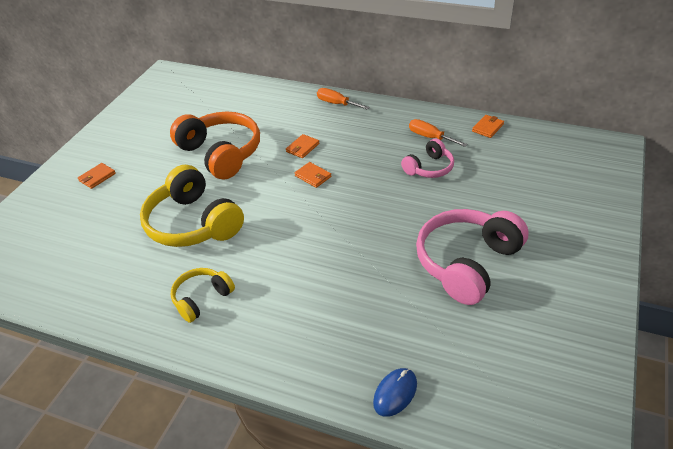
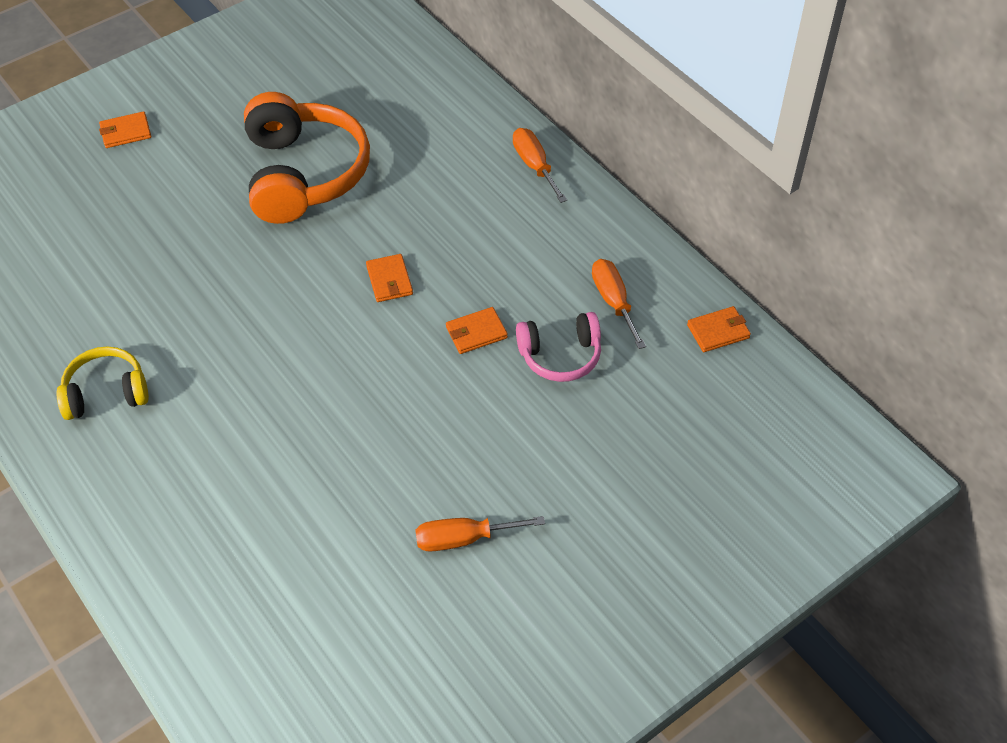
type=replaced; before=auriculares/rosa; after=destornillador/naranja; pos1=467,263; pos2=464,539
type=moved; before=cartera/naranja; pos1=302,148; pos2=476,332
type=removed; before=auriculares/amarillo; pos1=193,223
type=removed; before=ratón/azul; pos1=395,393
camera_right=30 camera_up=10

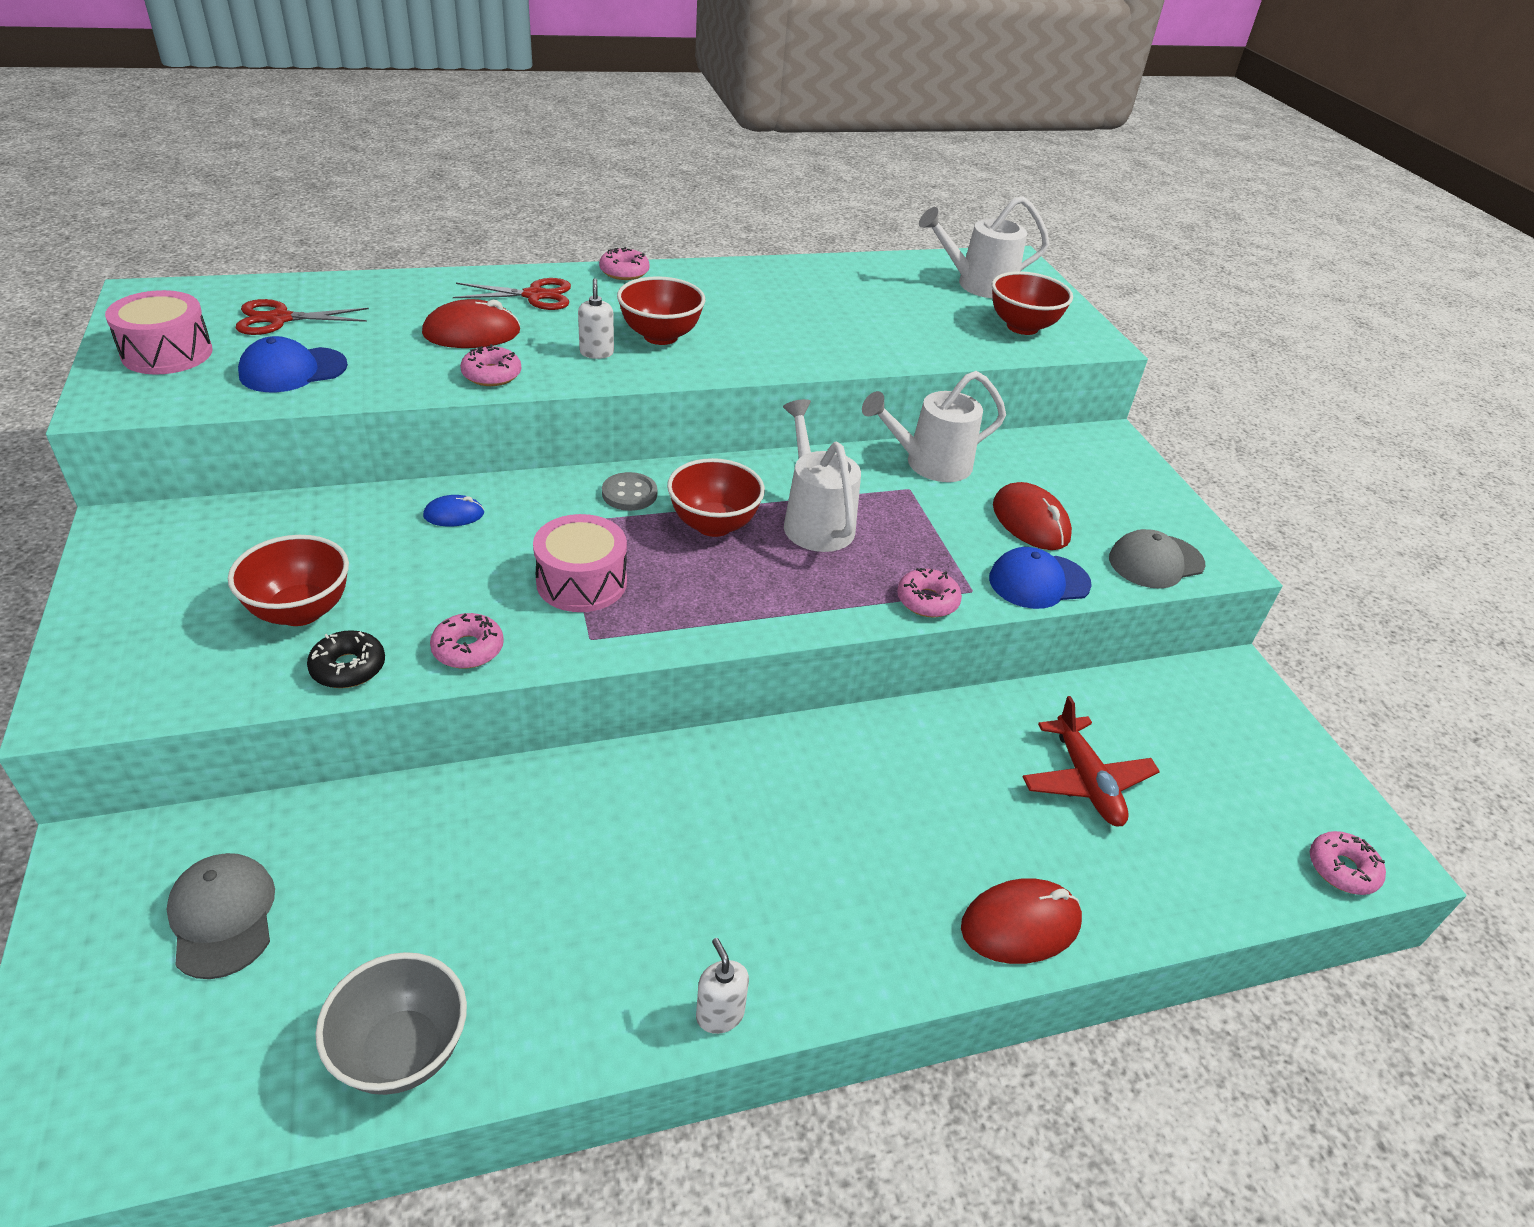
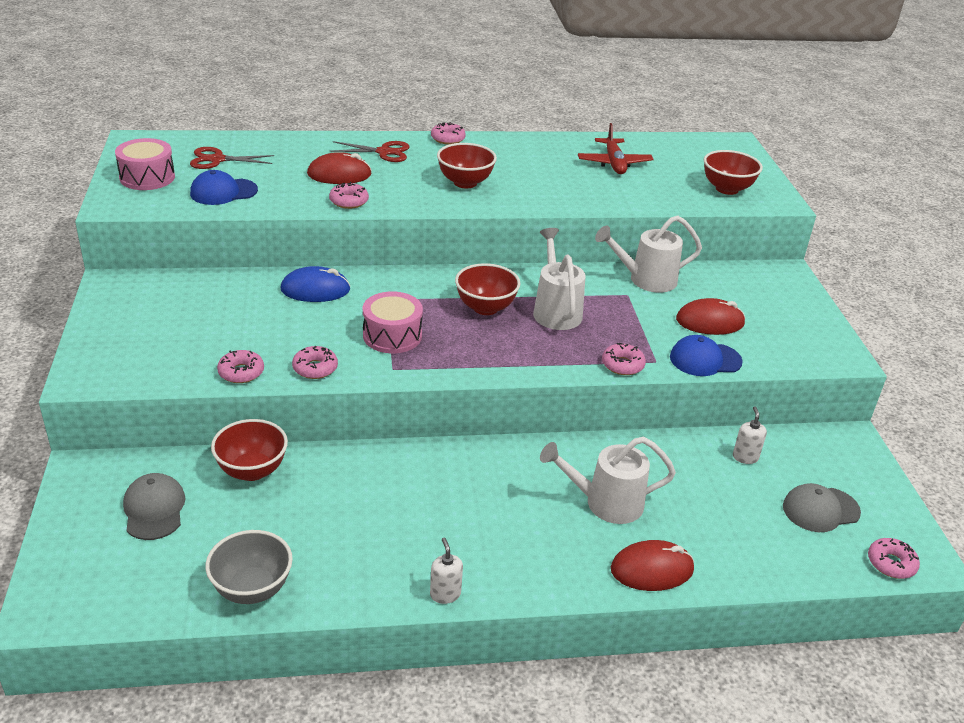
type=moved; before=cuenco/rojo; pos1=300,611; pos2=252,470
type=recoloured; before=rosquilla/negro; after=rosquilla/rosa; pos1=348,667; pos2=241,372
type=resized; before=ratón/azul; pos1=454,515; pos2=315,290; scale=1.77
type=moved; before=regadera/blanco; pos1=977,285; pos2=605,503
type=moved; before=avión/rojo; pos1=1086,781; pos2=614,163
type=turned; before=ratón/rojo; pos1=1030,522; pos2=710,322; turn=-75
type=moved; before=dispensador de jabón/blanco; pos1=596,353; pos2=745,457
type=moved; before=gorra/gris; pos1=1155,562; pos2=820,509
type=removed; before=botón/gris; pos1=629,494
camera_right=10 camera_up=-5

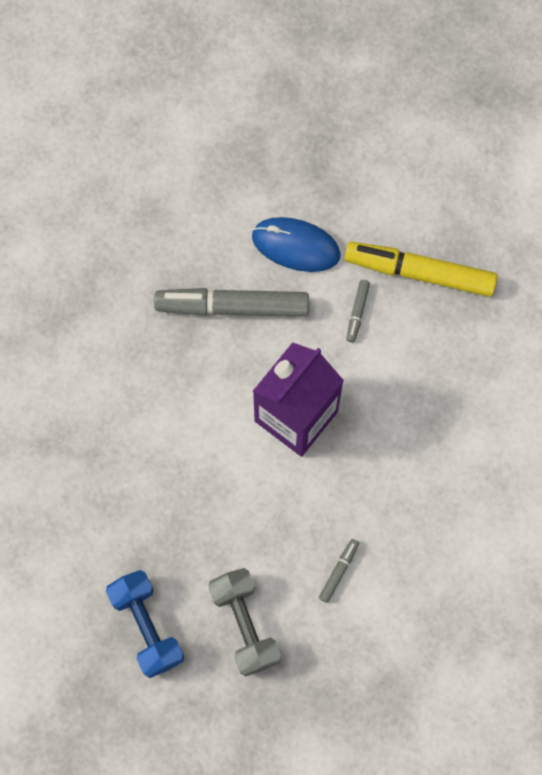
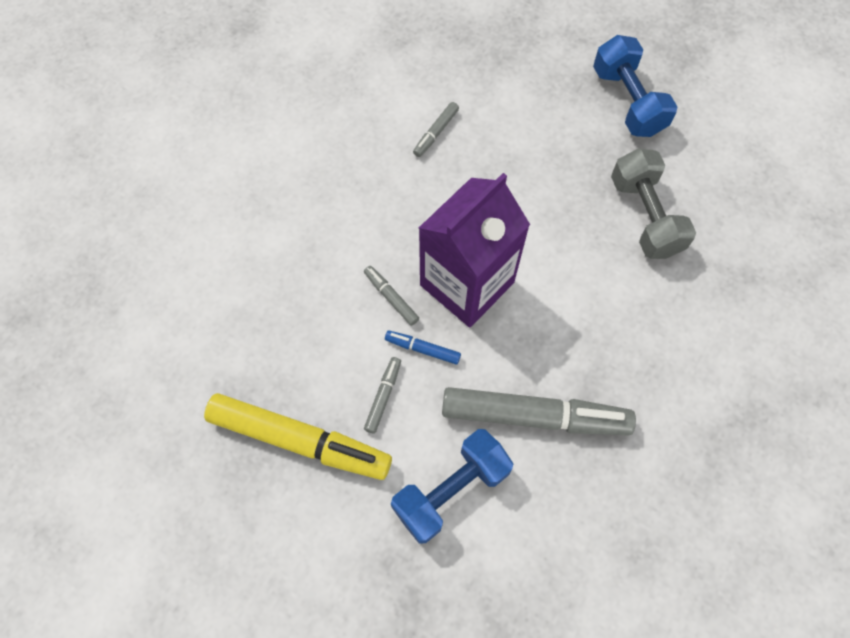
type=added; after=rotulador/gris; pos2=391,297
type=added; after=rotulador/azul; pos2=422,349
type=replaced; before=ratón/azul; after=mancuerna/azul; pos1=295,246; pos2=451,490
type=moved; before=mancuerna/gris; pos1=245,624; pos2=645,216
camera_right=-175 camera_up=-5

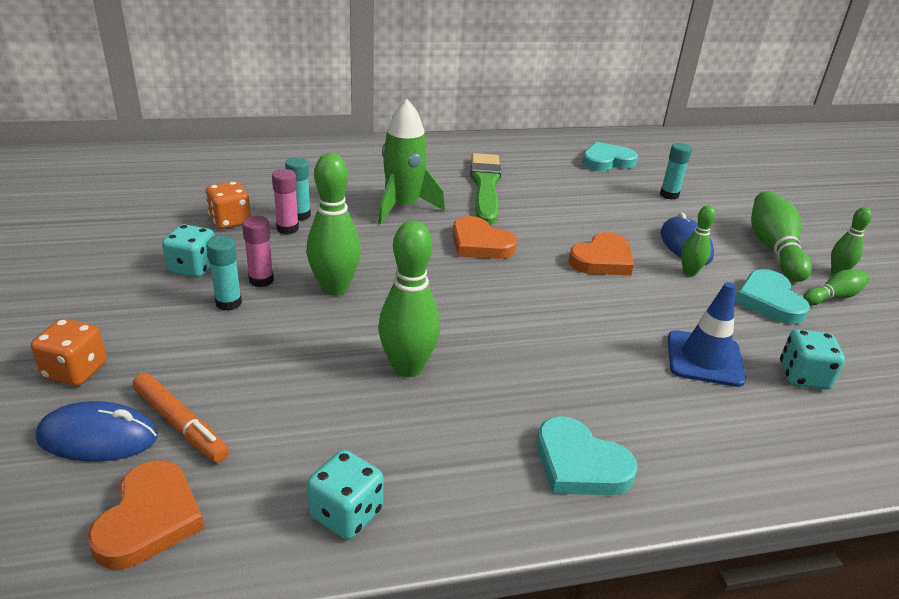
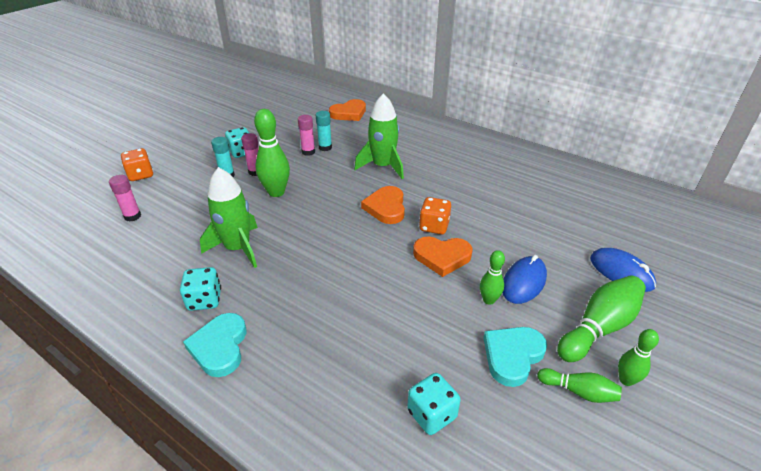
type=replaced; before=rotulador/naranja; after=barra de pegamento/rosa; pos1=181,424; pos2=132,216
type=moved; before=dado/turquesa; pos1=346,513; pos2=204,300
type=replaced; before=bolo/verde; after=cohete/verde; pos1=407,367; pos2=238,248
type=moved; before=corazón/naranja; pos1=150,519; pos2=349,113
type=moved; before=dado/naranja; pos1=230,221; pos2=434,226
type=moved; before=ratón/azul; pos1=98,437; pos2=621,272
type=removed; before=pincel/verde; pos1=485,186
type=removed; before=corazón/turquesa; pos1=607,161
type=removed; before=barra de pegamento/turquesa; pos1=669,195
type=removed; before=cono de tráfico/azul; pos1=704,359
camera_right=50 camera_up=5

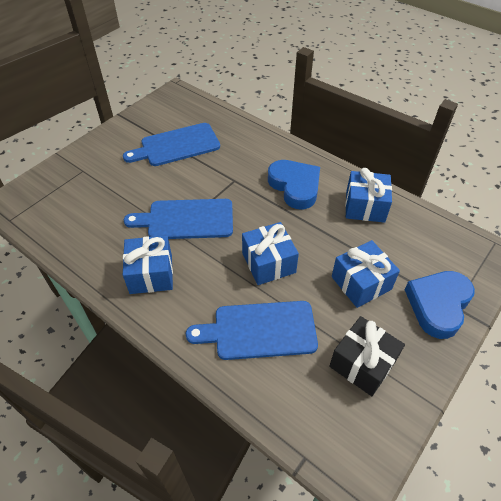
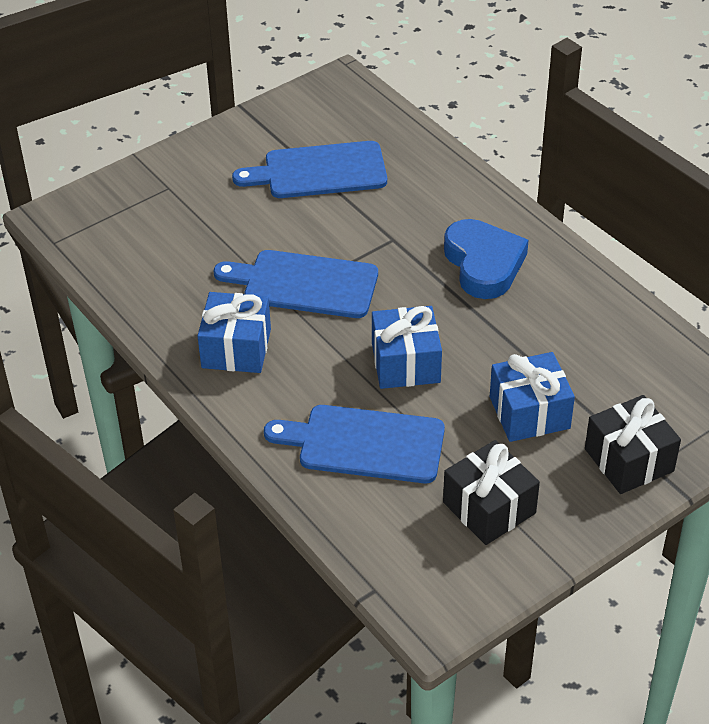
type=replaced; before=corazón/azul; after=regalo/negro; pos1=438,305; pos2=629,460
type=removed; before=regalo/azul; pos1=365,207
camera_right=15 camera_up=-5

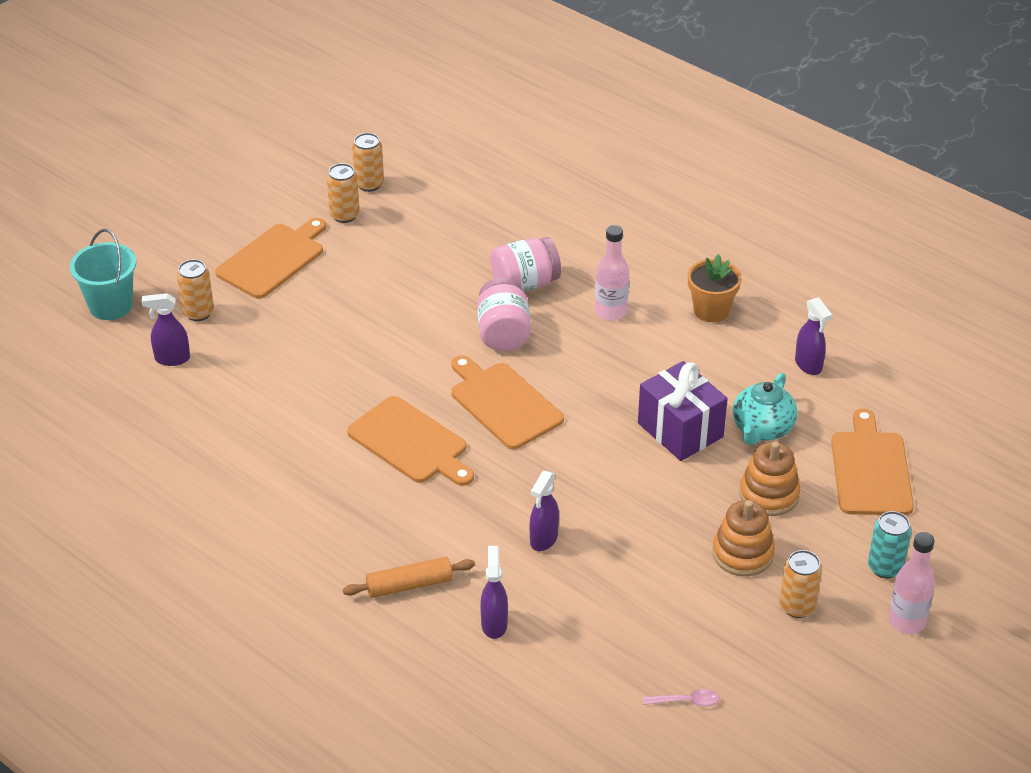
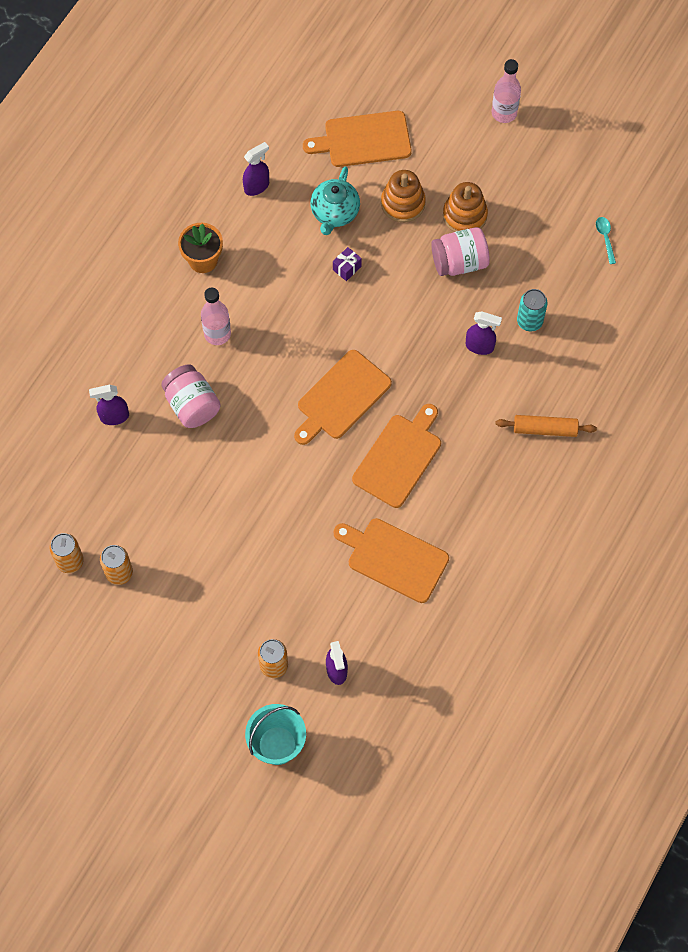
type=moved; before=pulverizador/morado; pos1=494,624; pos2=114,417
type=turned; before=tetera/turquesa; pos1=762,429; pos2=334,213; turn=90
type=resized; before=regalo/morado; pos1=680,430; pos2=347,268; scale=0.43
type=moved; before=tabla de cortar/naranja; pos1=273,259; pos2=394,559
type=moved; before=tarro/rosa; pos1=503,333; pos2=459,262
type=turned; before=rodillo/naranja; pos1=409,585; pos2=545,429; turn=-60
type=moved; before=lata/turquesa; pos1=885,567; pos2=529,321
type=recoloured; before=cuchara/rosa; after=cuchara/turquesa; pos1=686,701; pos2=605,238
type=removed; before=lata/naranja; pos1=797,606
camera_right=-100 camera_up=25

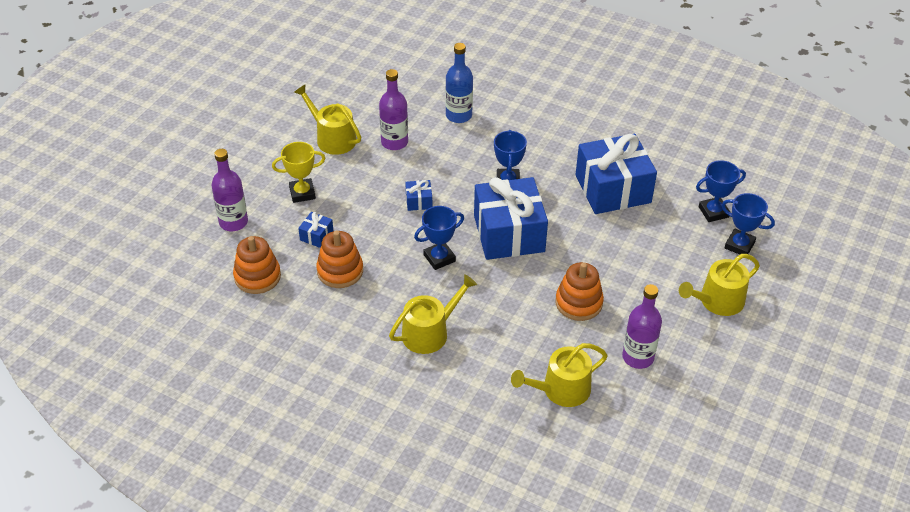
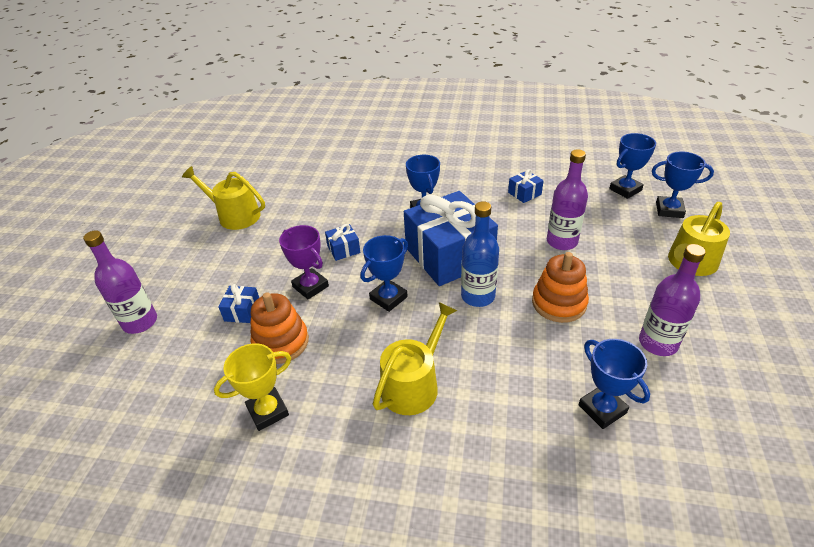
type=moved; before=trofeo/amarillo; pos1=302,193; pos2=268,411
type=added; after=trofeo/morado; pos2=310,286
type=moved; before=botella/azul; pos1=458,115; pos2=478,296
type=resized; before=regalo/azul; pos1=613,189; pos2=524,193; scale=0.41
type=moved; before=botella/morado; pos1=394,142; pos2=562,241
type=replaced; before=regadera/amarillo; after=trofeo/azul; pos1=561,390; pos2=602,409
type=removed; before=juguete apilable/naranja; pos1=257,276
camera_right=-15 camera_up=-5

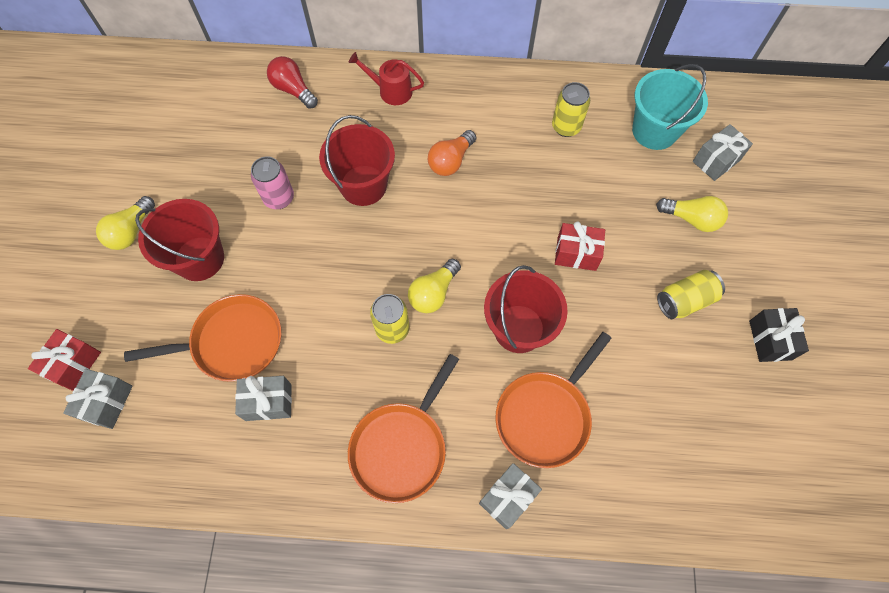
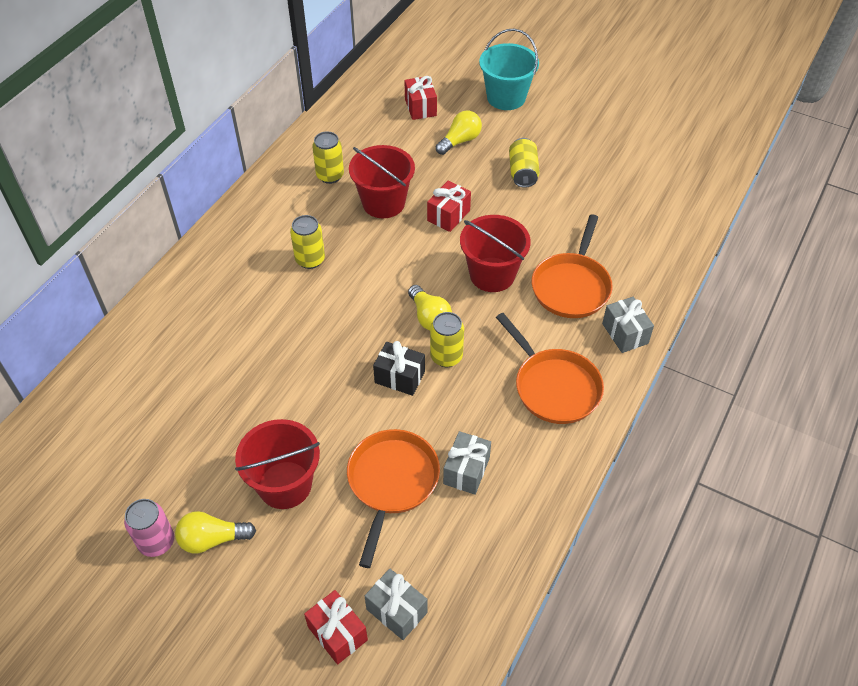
type=moved; before=lata/rosa; pos1=279,198; pos2=156,542
type=turned; before=bombilla/amarillo; pos1=131,231; pos2=212,539; turn=120
type=replaced; before=bombilla/naranja; after=lata/amarillo; pos1=451,161; pos2=310,260
type=moved; before=balde/rojo; pos1=363,185; pos2=383,203
type=moved; before=regalo/negro; pos1=770,340; pos2=399,377
type=recoloured; before=regalo/gris; after=regalo/rojo; pos1=716,161; pos2=420,107
type=moved; before=balde/turquesa; pos1=654,131; pos2=506,97
type=turned; before=sartén/naranja; pos1=545,415; pos2=571,286; turn=45
type=removed; before=bombilla/rojo; pos1=293,90
type=removed; before=regadera/rojo; pos1=391,91
camera_right=-65 camera_up=-15

